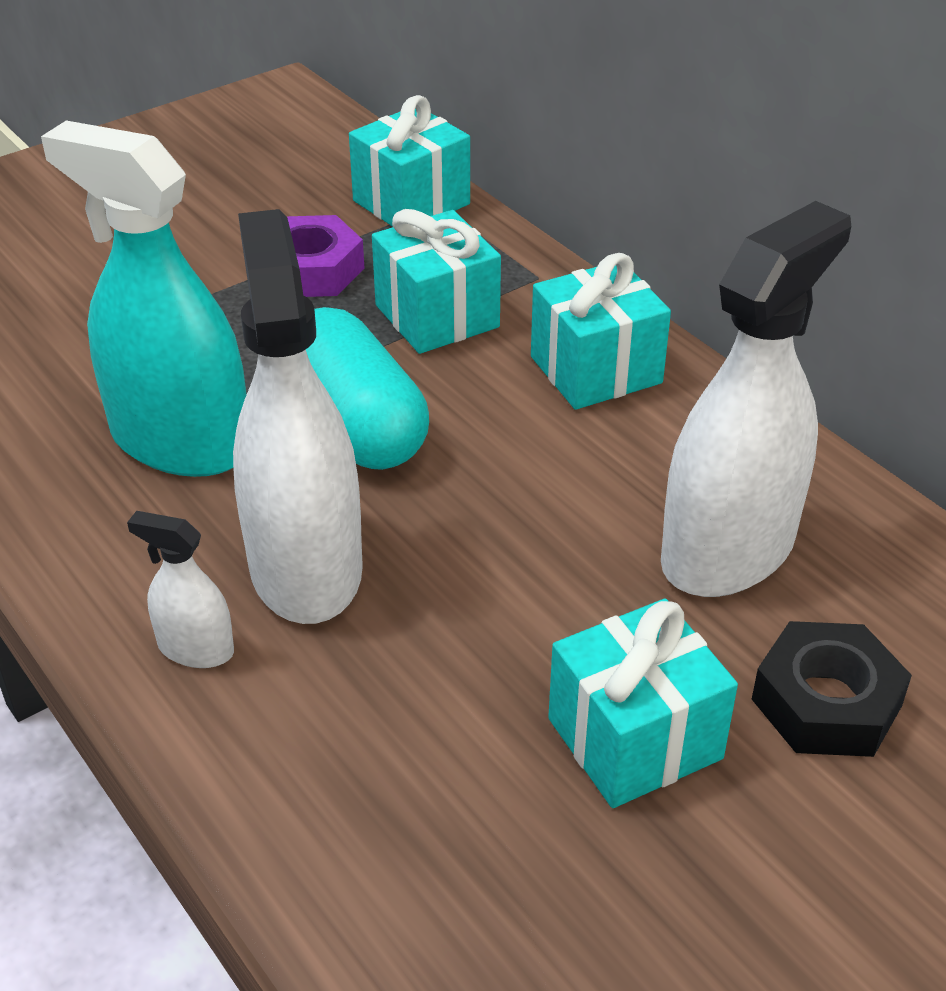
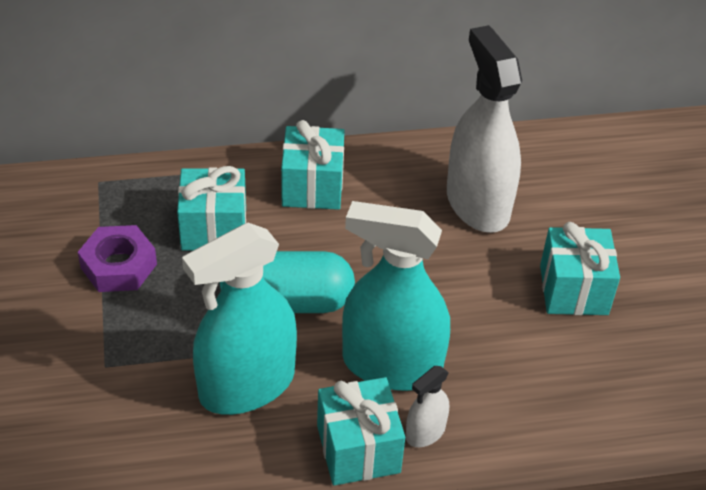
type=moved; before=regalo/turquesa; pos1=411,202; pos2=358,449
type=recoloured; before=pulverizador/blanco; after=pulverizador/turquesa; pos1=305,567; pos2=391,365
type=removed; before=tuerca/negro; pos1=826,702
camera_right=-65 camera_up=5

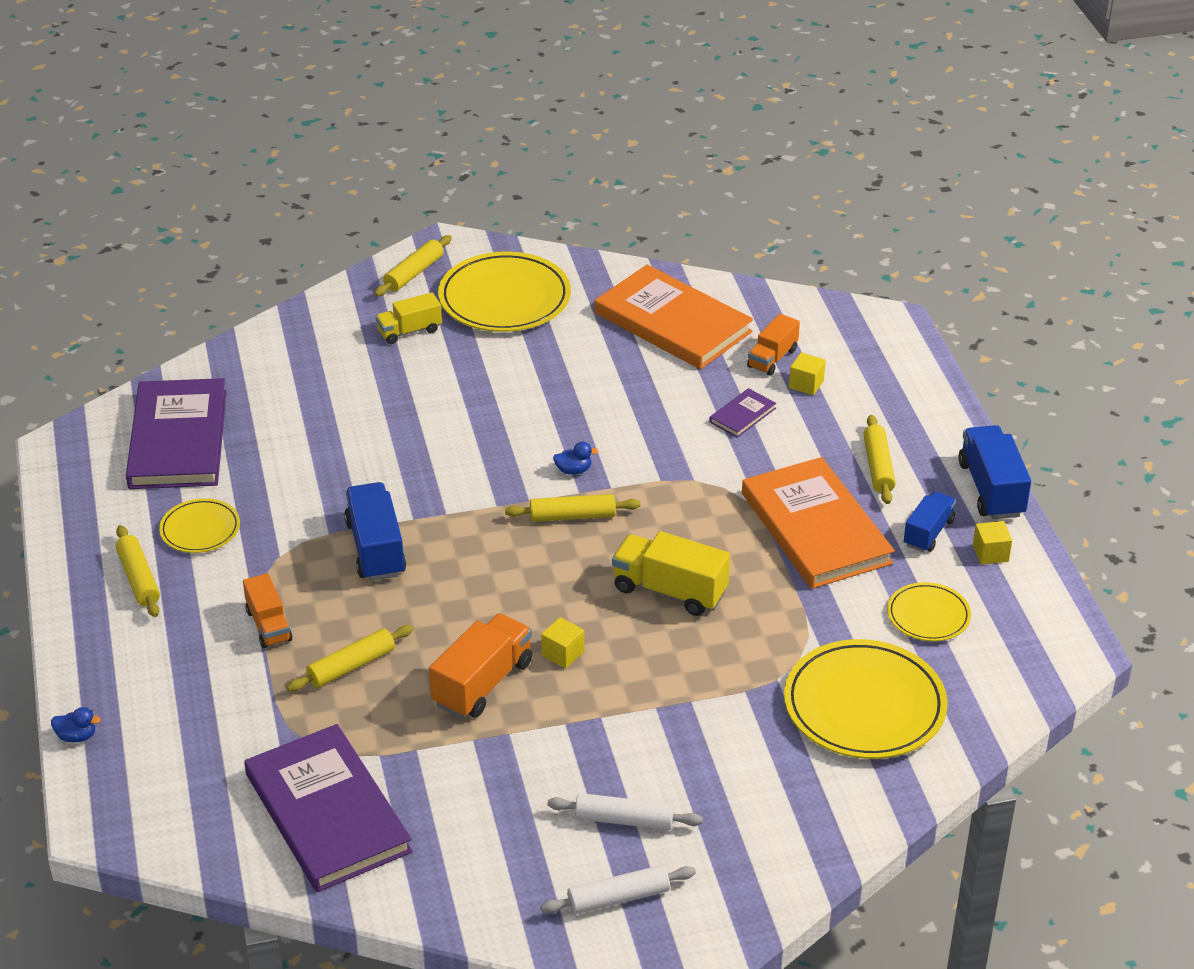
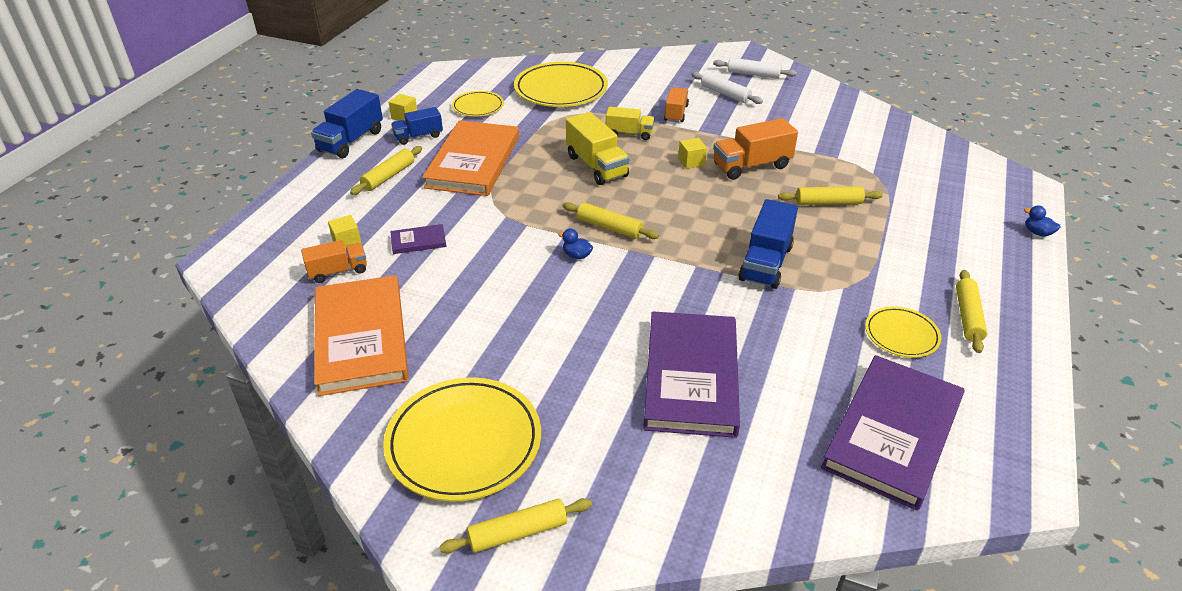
type=moved; before=camión/amarillo; pos1=409,331; pos2=629,134
type=moved; before=libro/morado; pos1=327,813; pos2=691,377
type=moved; before=camión/naranja; pos1=268,625; pos2=676,113
camera_right=-145 camera_up=0

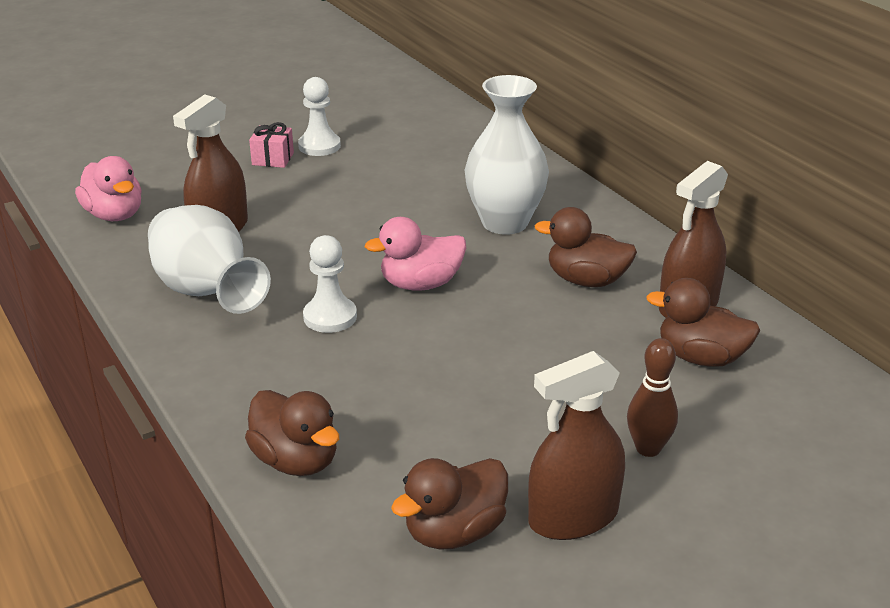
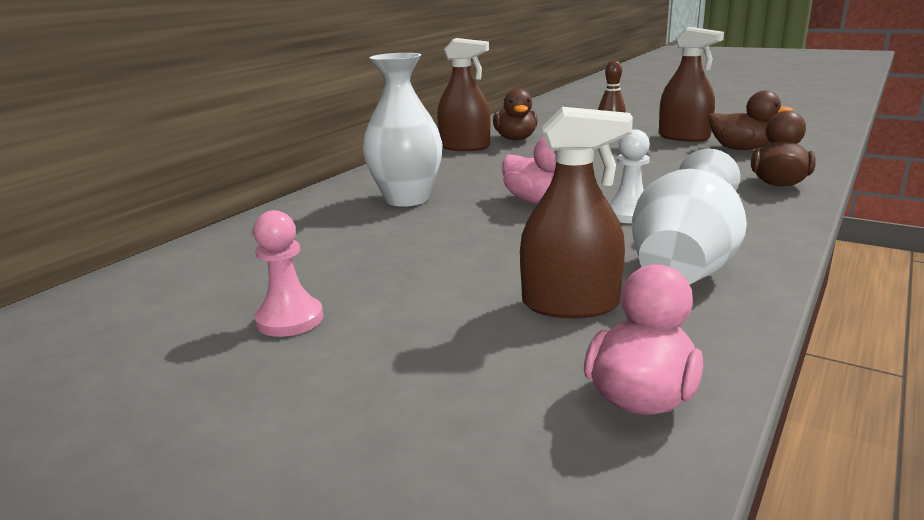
type=recoloured; before=peón/blanco; after=peón/rosa; pos1=319,146; pos2=290,319
type=removed; before=regalo/rosa; pos1=273,159
type=removed; before=pato/marrón; pos1=586,280
camera_right=-115 camera_up=-10

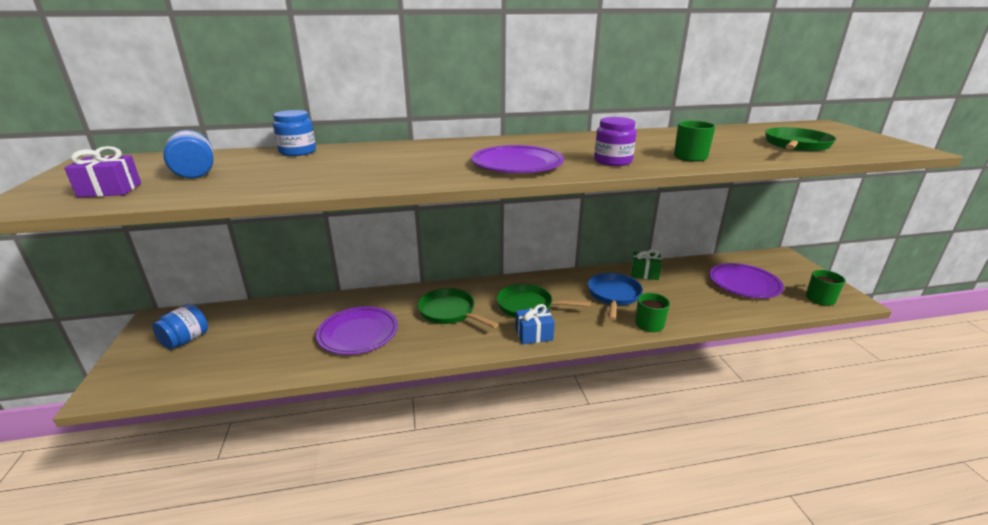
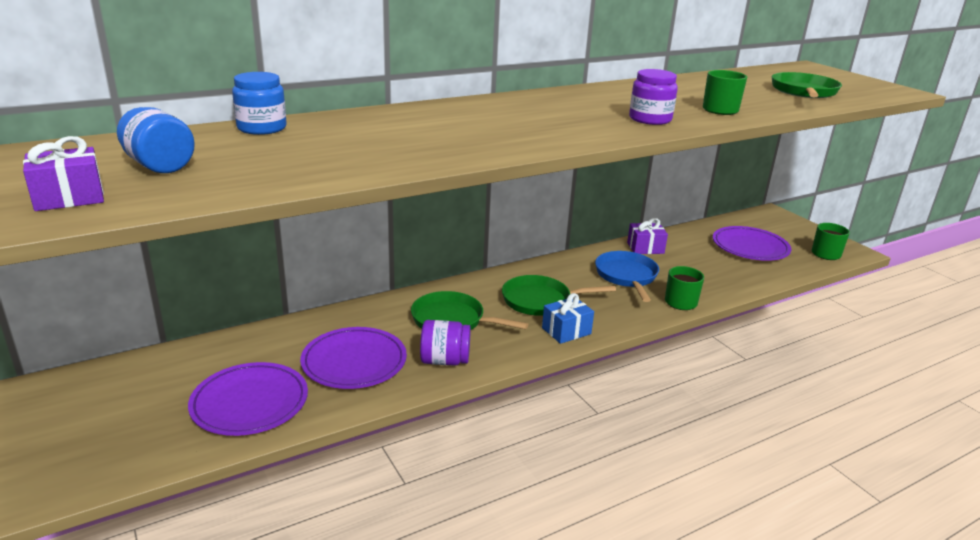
type=moved; before=plato/morado; pos1=517,164; pos2=250,403
type=added; after=tarro/morado; pos2=445,360
type=recoloured; before=regalo/verde; after=regalo/morado; pos1=644,273; pos2=645,248
type=removed; before=tarro/azul; pos1=186,340
camera_right=-20 camera_up=0

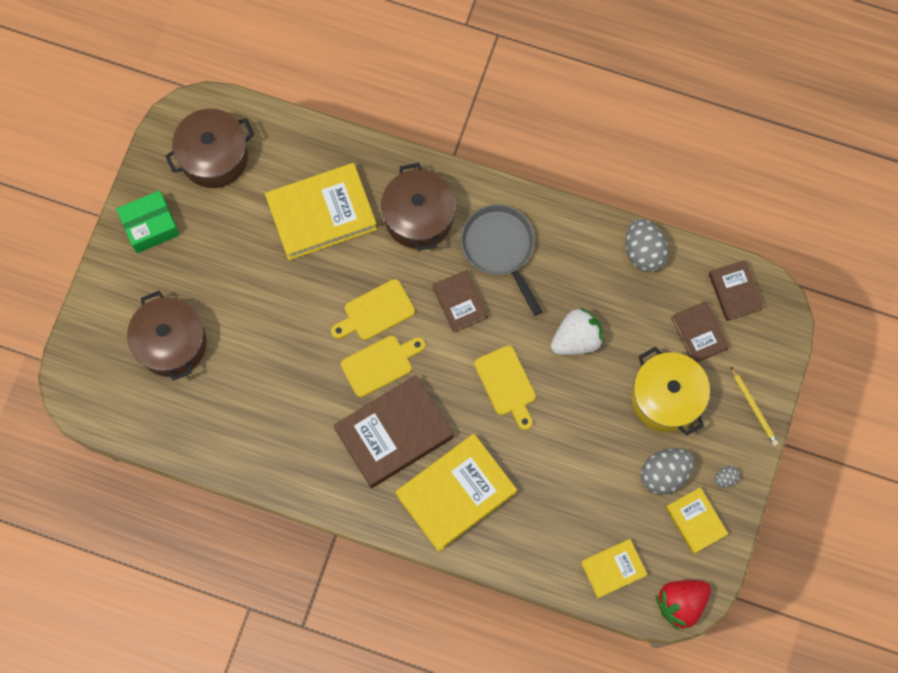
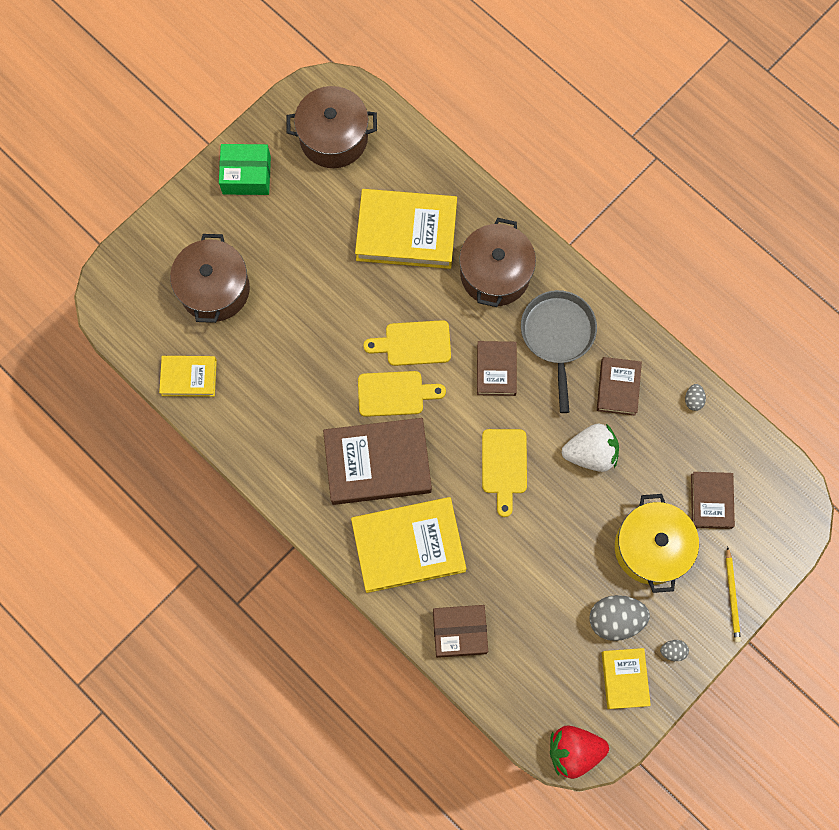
type=moved; before=libro/amarillo; pos1=613,569; pos2=189,377
type=added; after=caja/marrón; pos2=459,632
type=moved; before=libro/marrón; pos1=735,292; pos2=618,387
type=resized; before=huevo/gris; pos1=643,252; pos2=693,400; scale=0.48
camera_right=25 camera_up=0

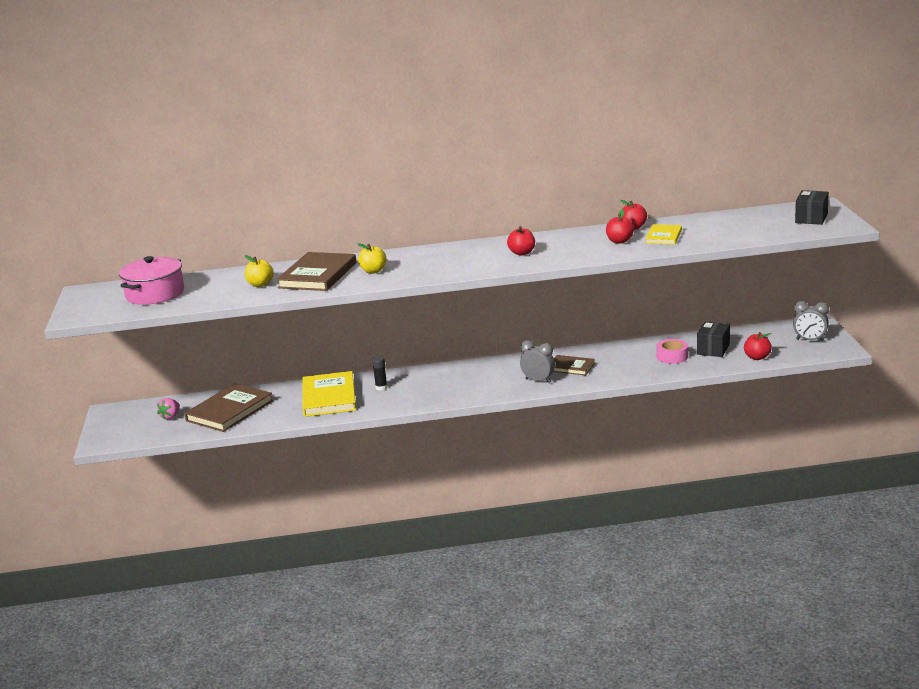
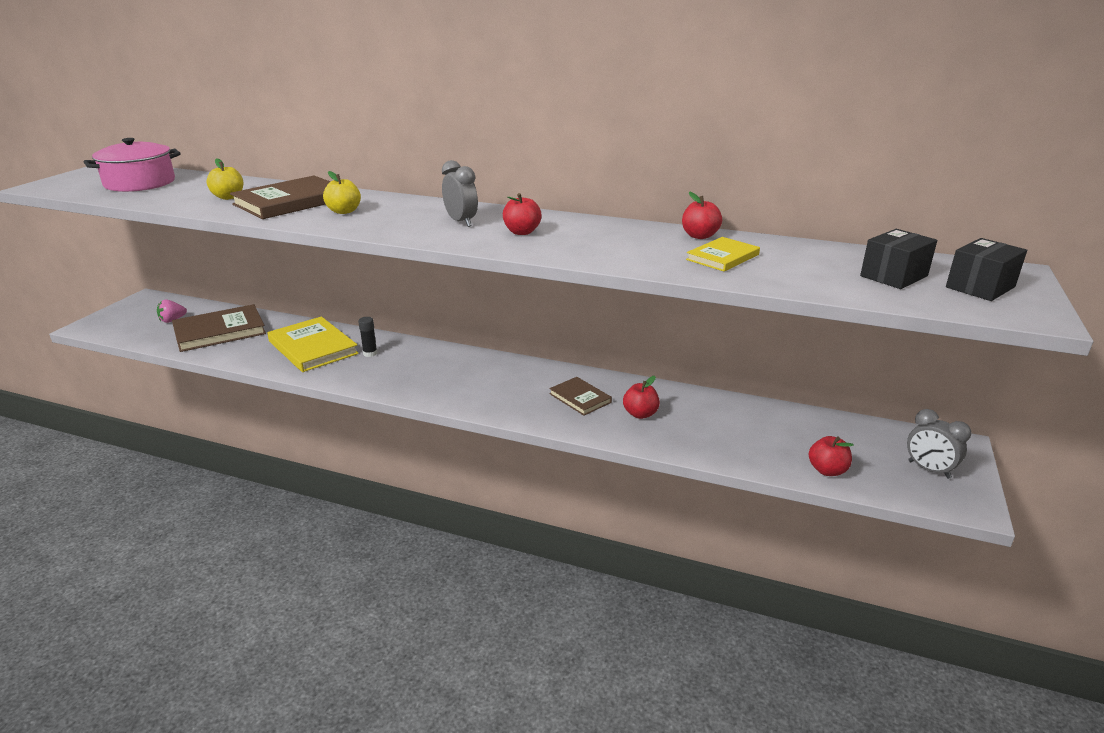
type=turned; before=libro/amarillo; pos1=329,397; pos2=313,347; turn=-60
type=moved; before=despertador/gris; pos1=538,381; pos2=461,222
type=moved; before=manzana/rojo; pos1=619,241; pos2=640,414
type=moved; before=caja/negro; pos1=713,349; pos2=894,276
type=removed; before=cinta adhesiva/rosa; pos1=672,356
camera_right=25 camera_up=5

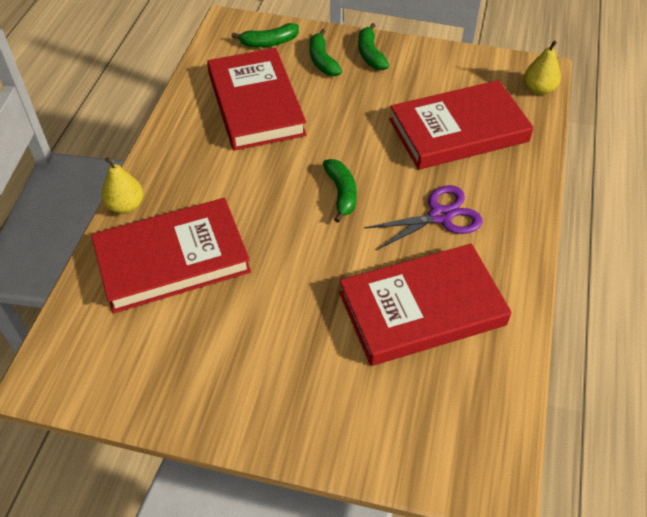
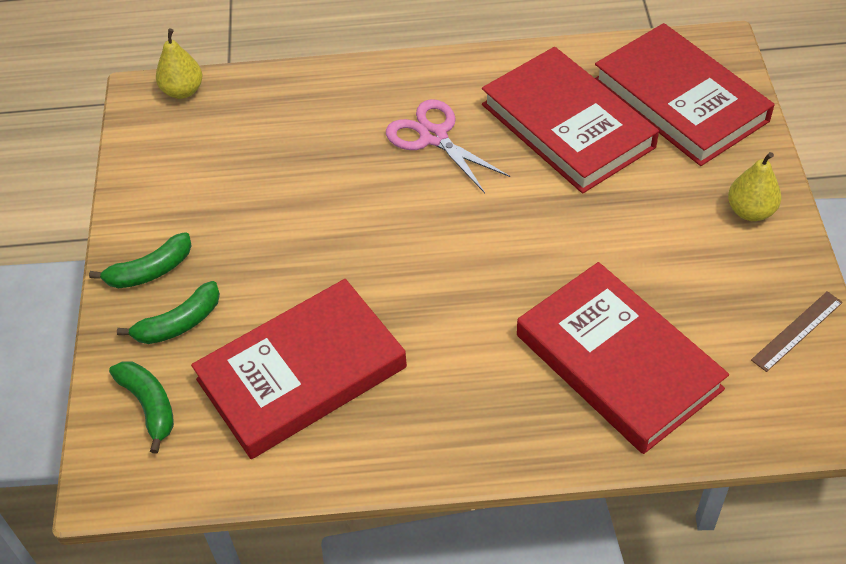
type=recoloured; before=tijeras/morado; after=tijeras/rosa; pos1=440,216; pos2=434,137
type=moved; before=libro/rojo; pos1=458,130; pos2=680,101
type=moved; before=pera/amarillo; pos1=126,206; pos2=750,211
type=added; after=regla/marrón; pos2=797,331
type=removed; before=plátano/verde; pos1=341,193
camera_right=-105 camera_up=0

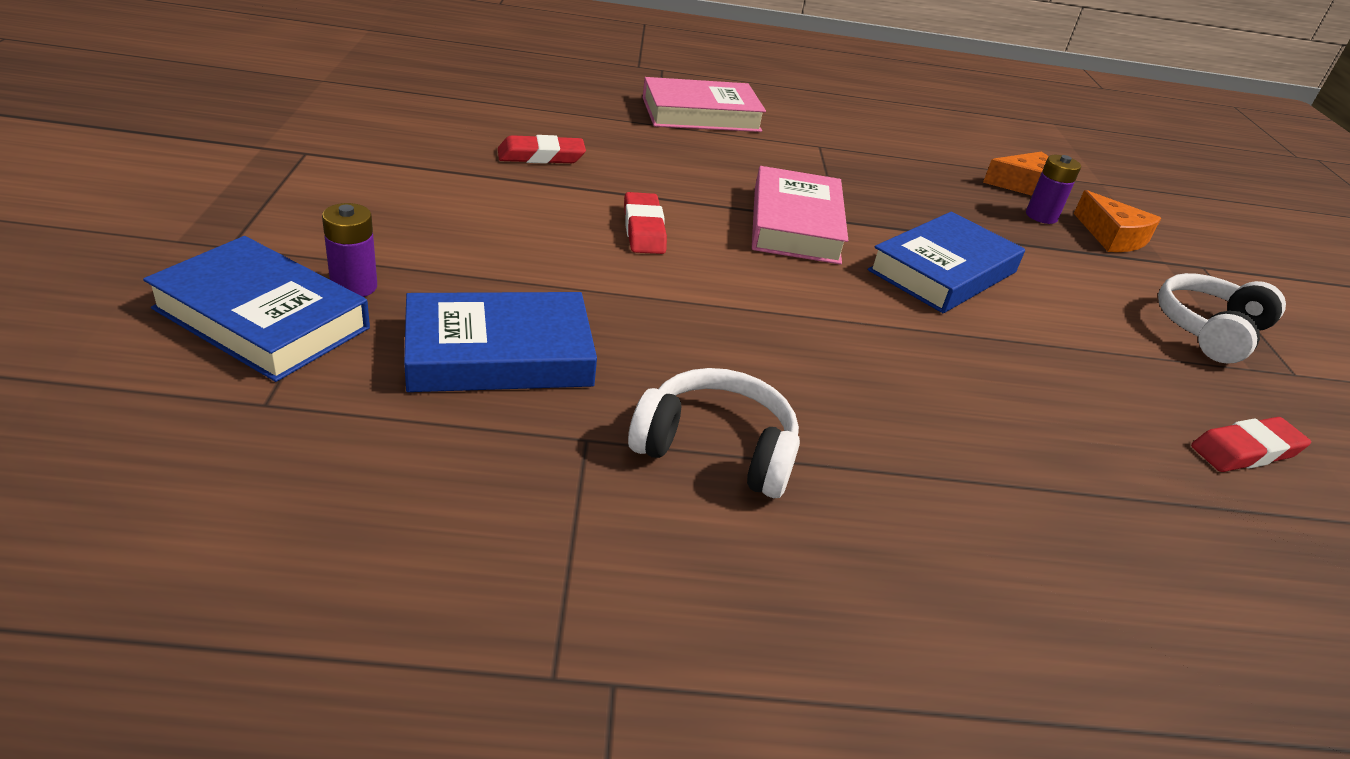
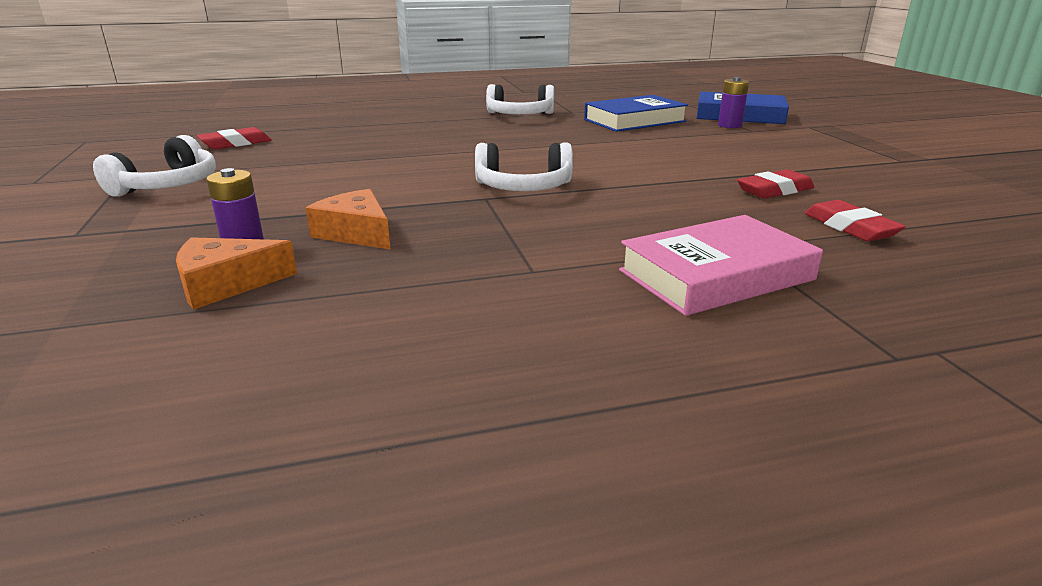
type=moved; before=queso/naranja; pos1=1112,236; pos2=356,233
type=replaced; before=libro/rosa; after=auriculares/blanco; pos1=795,224; pos2=523,187
type=moved; before=goma de borrar/rojo; pos1=644,229; pos2=850,227
type=removed; before=libro/azul; pos1=943,271
camera_right=170 camera_up=-10

